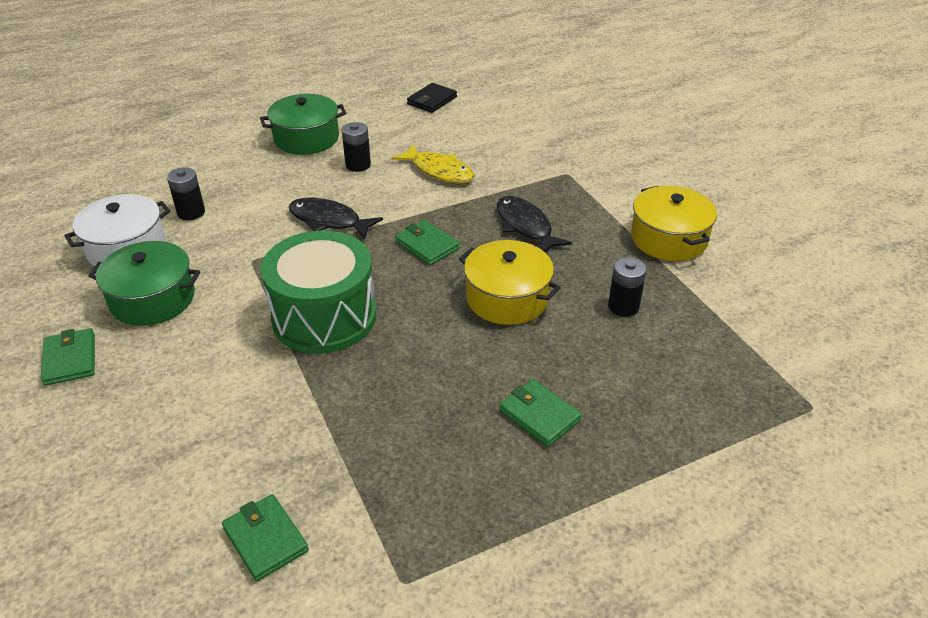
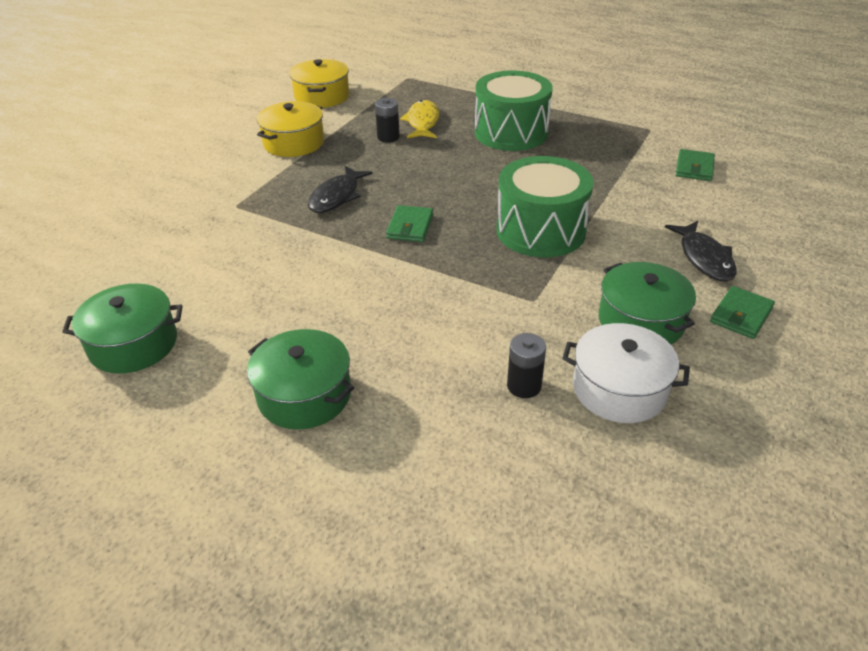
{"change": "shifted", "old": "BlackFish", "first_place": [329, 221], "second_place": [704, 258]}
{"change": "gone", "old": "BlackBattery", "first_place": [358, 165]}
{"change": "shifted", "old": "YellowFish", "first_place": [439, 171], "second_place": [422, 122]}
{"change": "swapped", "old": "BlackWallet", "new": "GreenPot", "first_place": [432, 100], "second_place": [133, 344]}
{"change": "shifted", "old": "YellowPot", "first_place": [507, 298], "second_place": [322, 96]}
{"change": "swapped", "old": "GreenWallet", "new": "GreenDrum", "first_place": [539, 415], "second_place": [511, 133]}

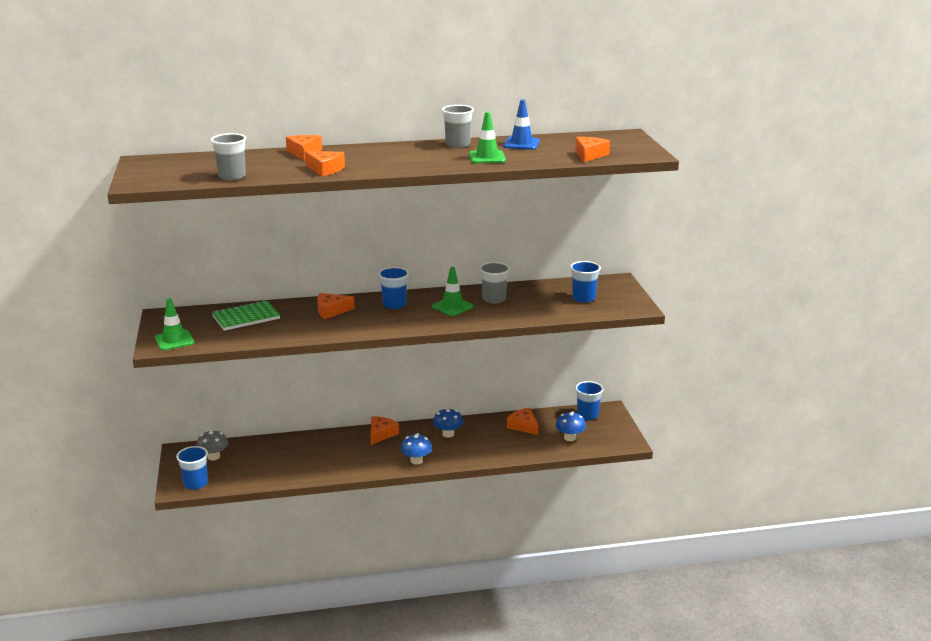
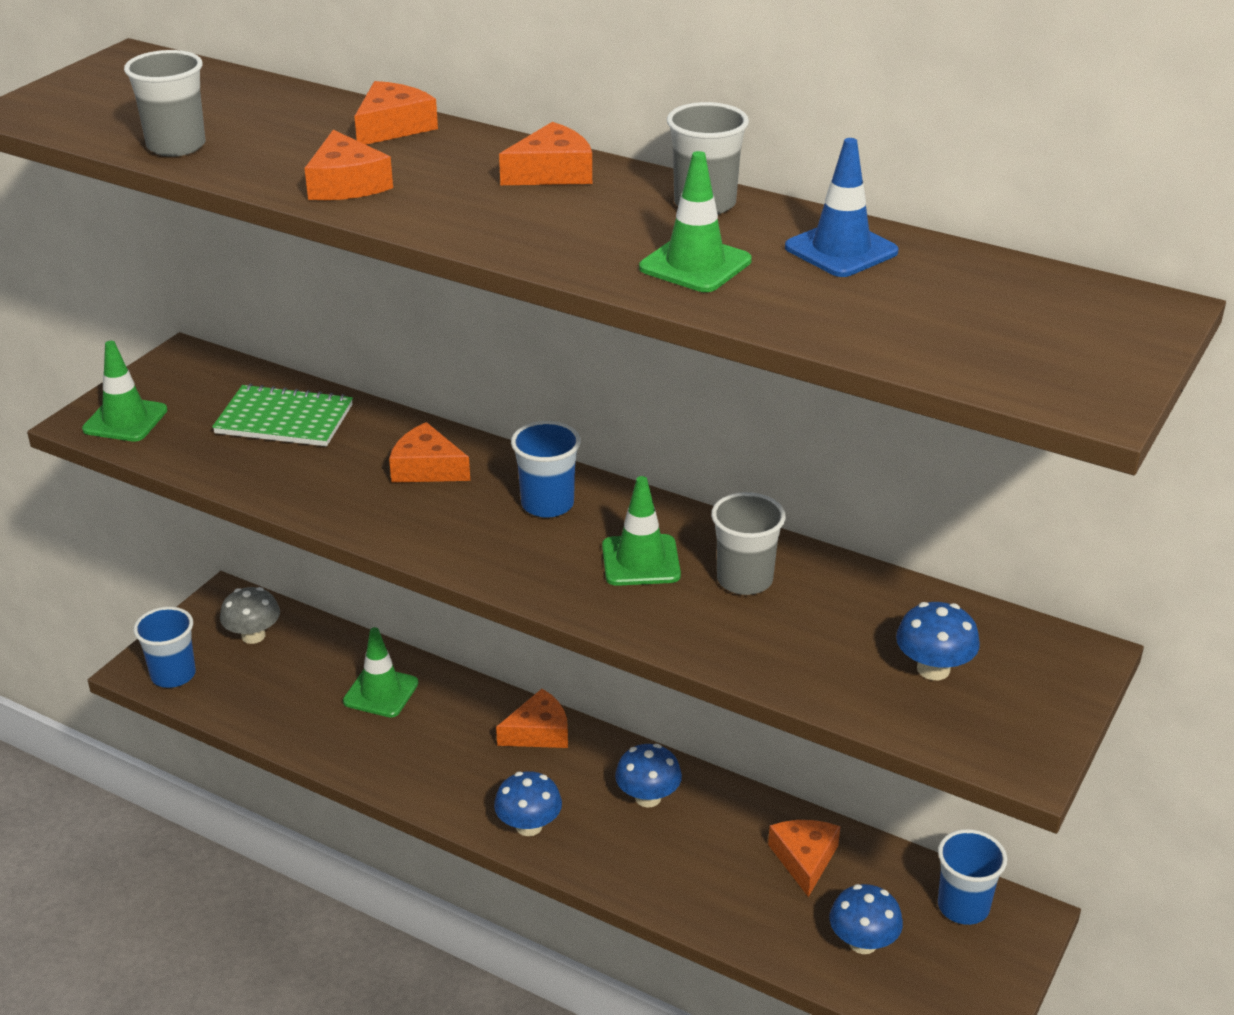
{"change": "swapped", "old": "BlueCup", "new": "BlueMushroom", "first_place": [583, 298], "second_place": [933, 669]}
{"change": "shifted", "old": "OrangeCheese", "first_place": [589, 155], "second_place": [552, 173]}
{"change": "new", "new": "GreenTrafficCone", "second_place": [381, 692]}

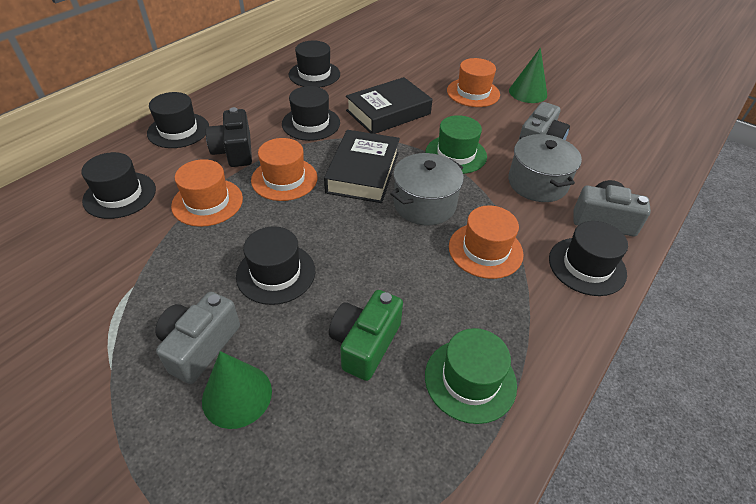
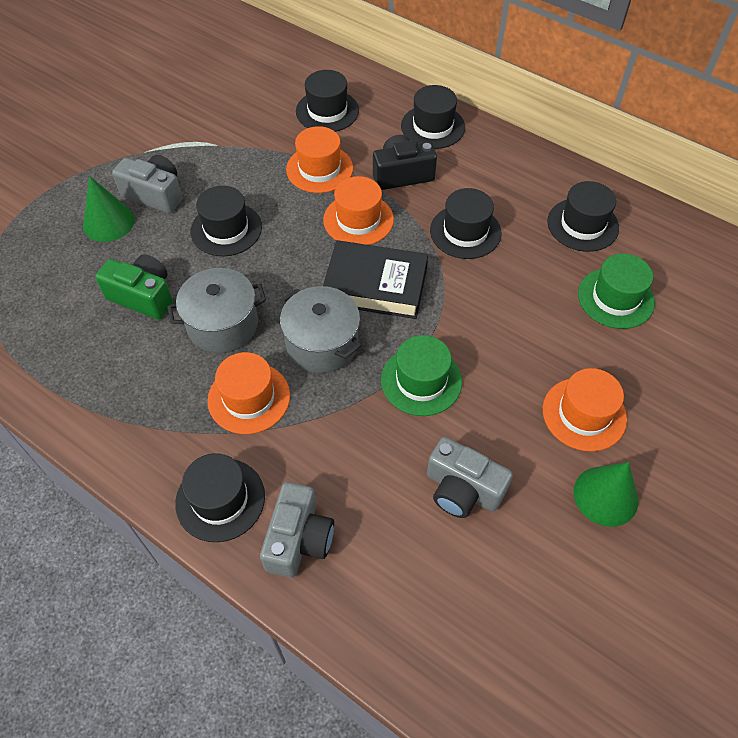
{"change": "gone", "old": "BlackBook", "first_place": [388, 112]}
{"change": "shifted", "old": "GreenHat", "first_place": [470, 380], "second_place": [615, 298]}
{"change": "shifted", "old": "GreyPot", "first_place": [537, 183], "second_place": [222, 325]}

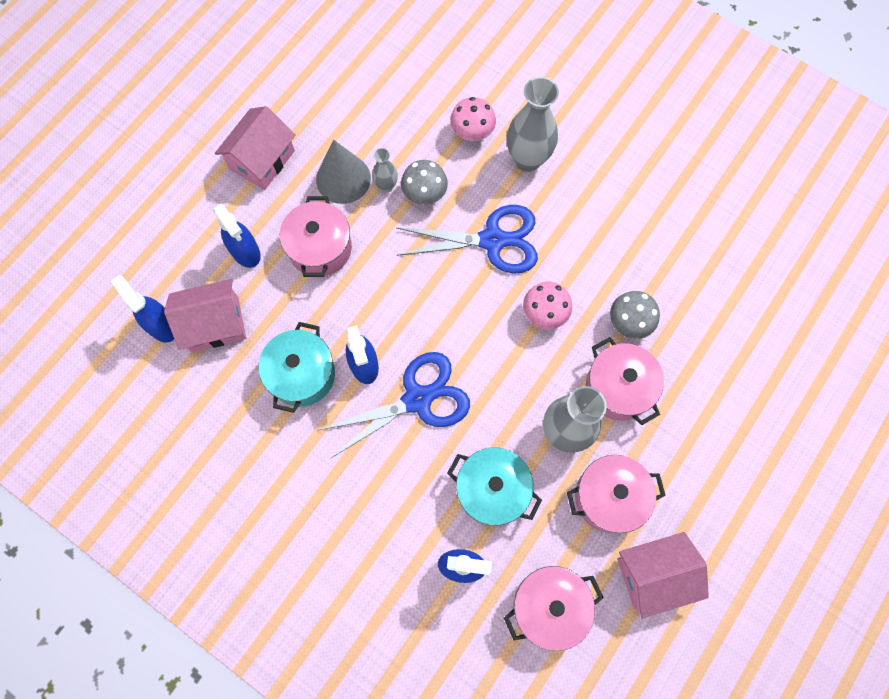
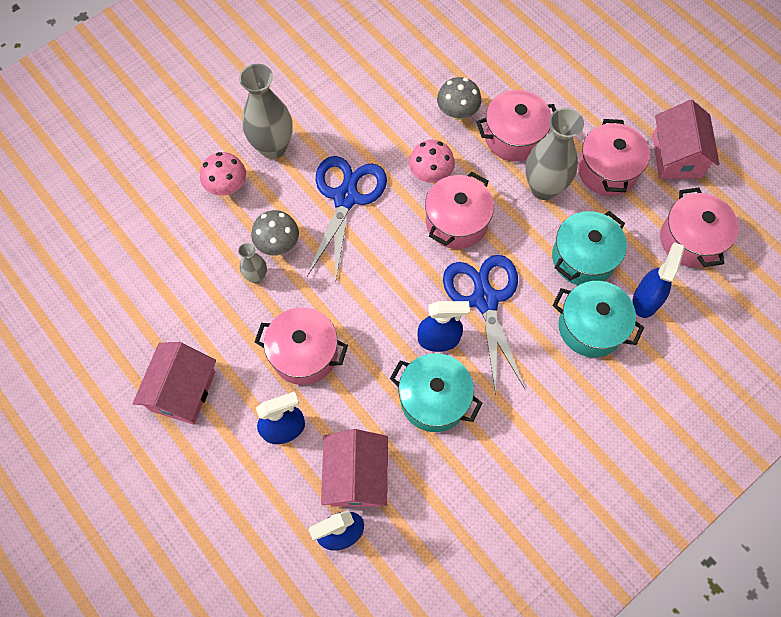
{"change": "rotated", "old": "PinkHouse", "first_place": [262, 160], "second_place": [183, 391], "degrees": 60}
{"change": "gone", "old": "GreyCone", "first_place": [343, 179]}
{"change": "new", "new": "PinkPot", "second_place": [456, 222]}
{"change": "new", "new": "TurquoisePot", "second_place": [590, 327]}

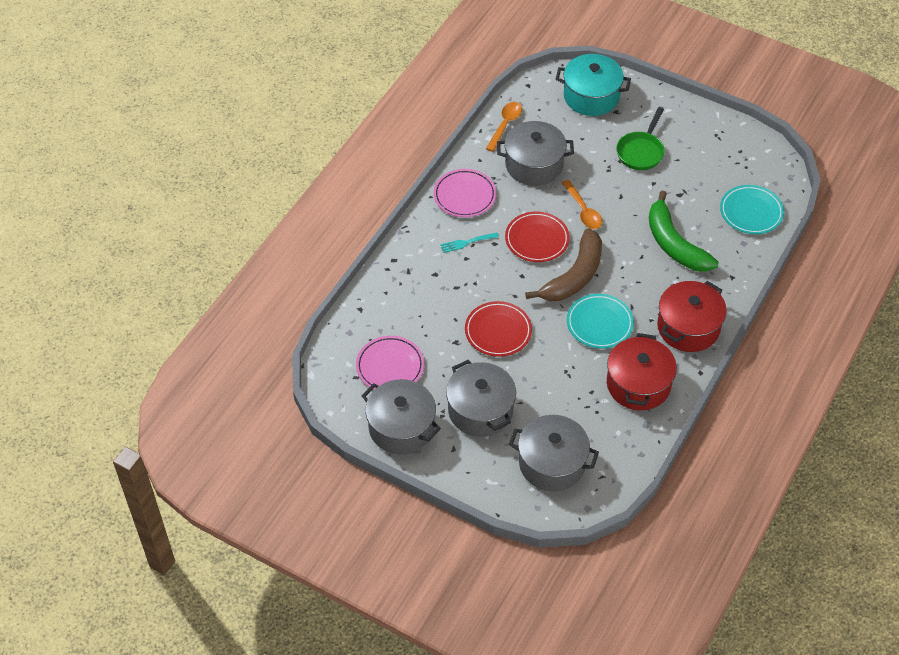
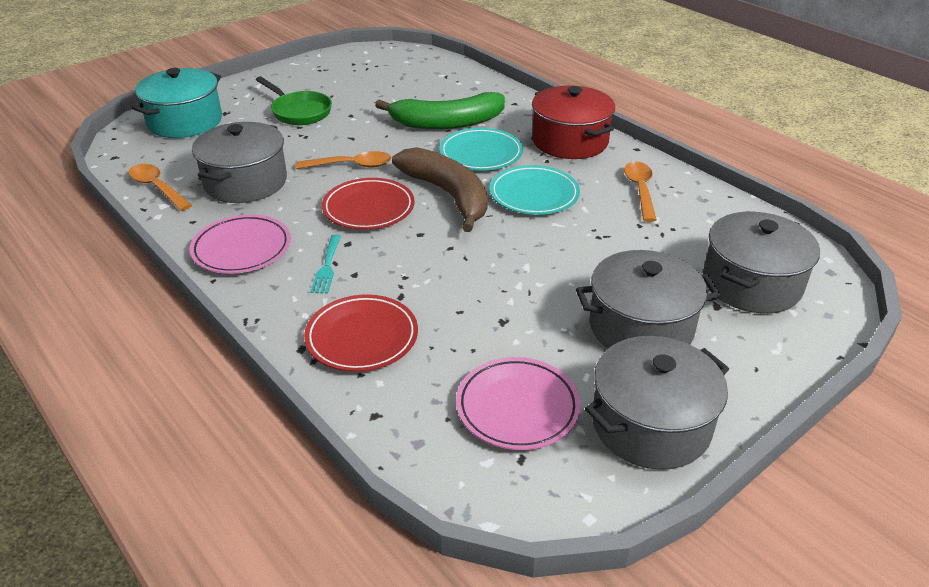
{"change": "shifted", "old": "RedPlate", "first_place": [498, 331], "second_place": [362, 337]}
{"change": "swapped", "old": "RedPot", "new": "OrangeSpoon", "first_place": [638, 384], "second_place": [640, 190]}
{"change": "shifted", "old": "TurquoisePlate", "first_place": [751, 212], "second_place": [481, 154]}

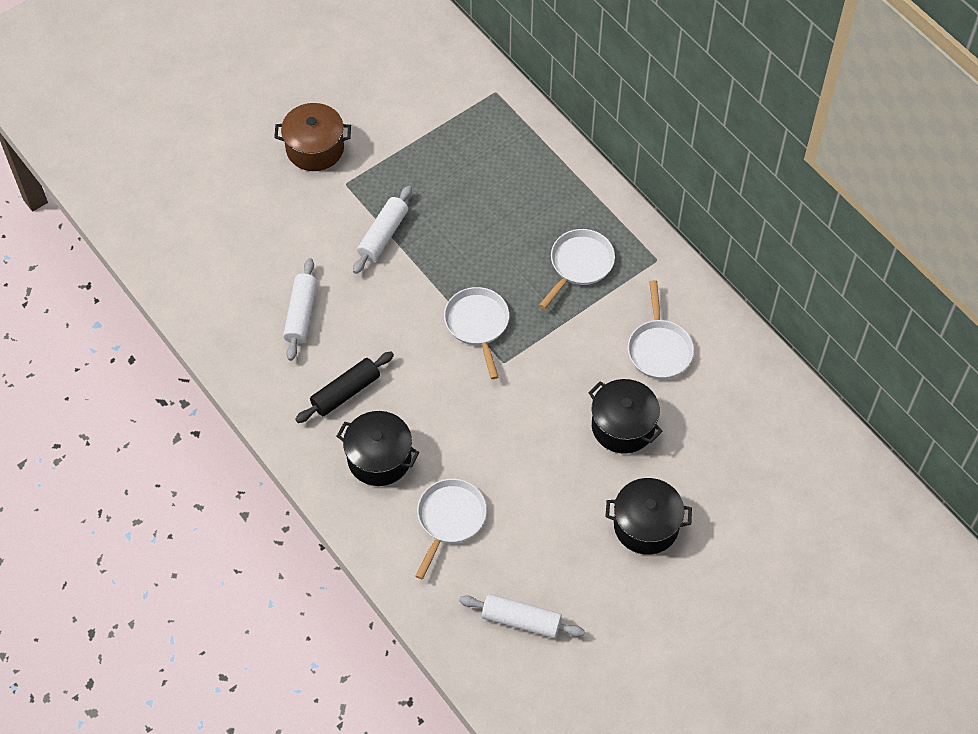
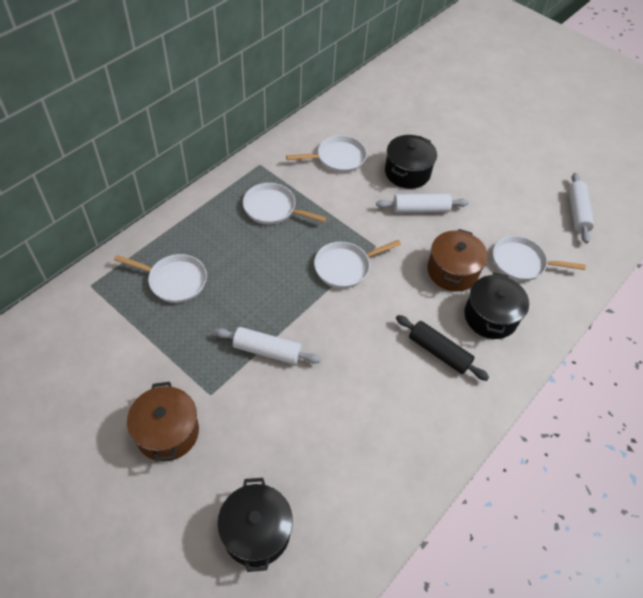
{"change": "shifted", "old": "WhiteRollingPin", "first_place": [301, 314], "second_place": [420, 209]}
{"change": "shifted", "old": "BlackPot", "first_place": [646, 525], "second_place": [256, 531]}
{"change": "new", "new": "WhitePan", "second_place": [174, 281]}
{"change": "new", "new": "BrownPot", "second_place": [452, 271]}

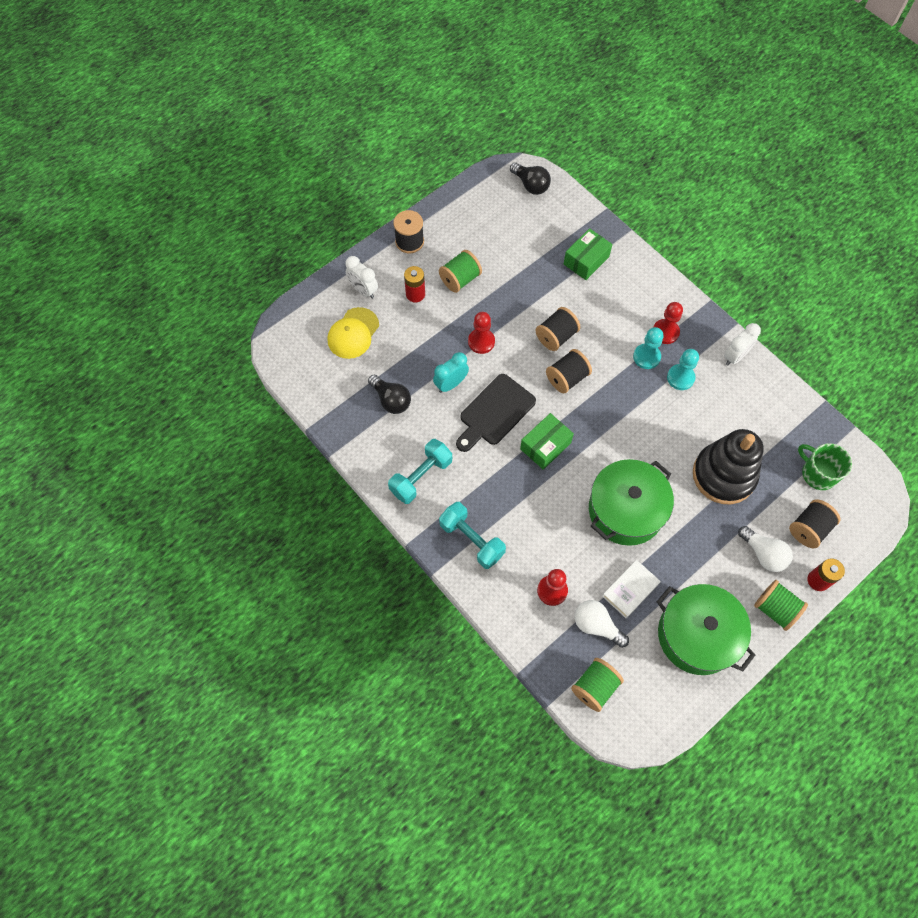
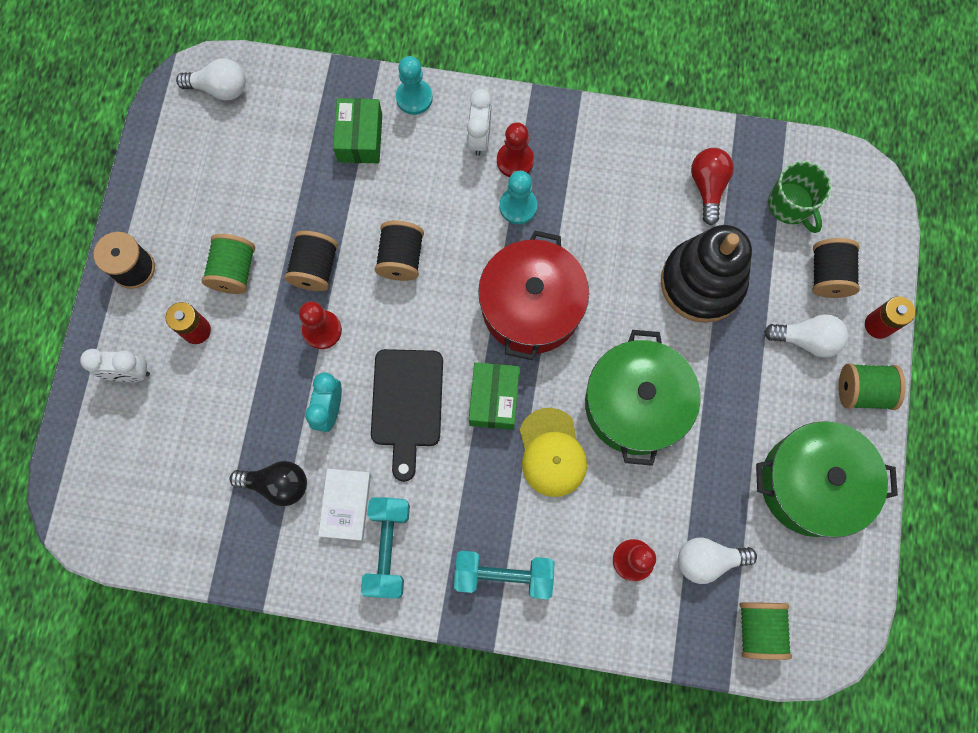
{"change": "shifted", "old": "YellowCap", "first_place": [353, 333], "second_place": [552, 453]}
{"change": "repainted", "old": "BlackLightBulb", "new": "WhiteLightBulb", "first_place": [530, 185], "second_place": [220, 88]}
{"change": "shifted", "old": "BlackSpool", "first_place": [567, 378], "second_place": [315, 268]}
{"change": "shifted", "old": "WhiteBook", "first_place": [630, 590], "second_place": [346, 505]}
{"change": "shifted", "old": "TurquoisePawn", "first_place": [680, 378], "second_place": [414, 98]}
{"change": "shifted", "old": "WhiteClock", "first_place": [735, 356], "second_place": [479, 138]}
{"change": "rotated", "old": "GreenMug", "first_place": [818, 473], "second_place": [791, 205], "degrees": -120}
{"change": "new", "new": "RedPot", "second_place": [531, 306]}
{"change": "new", "new": "RedLightBulb", "second_place": [707, 187]}

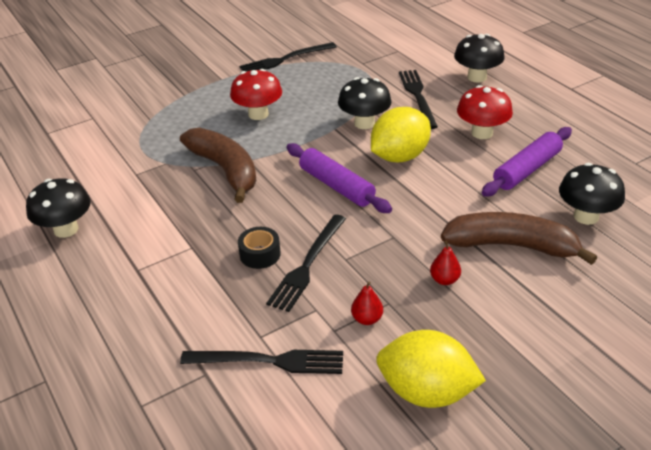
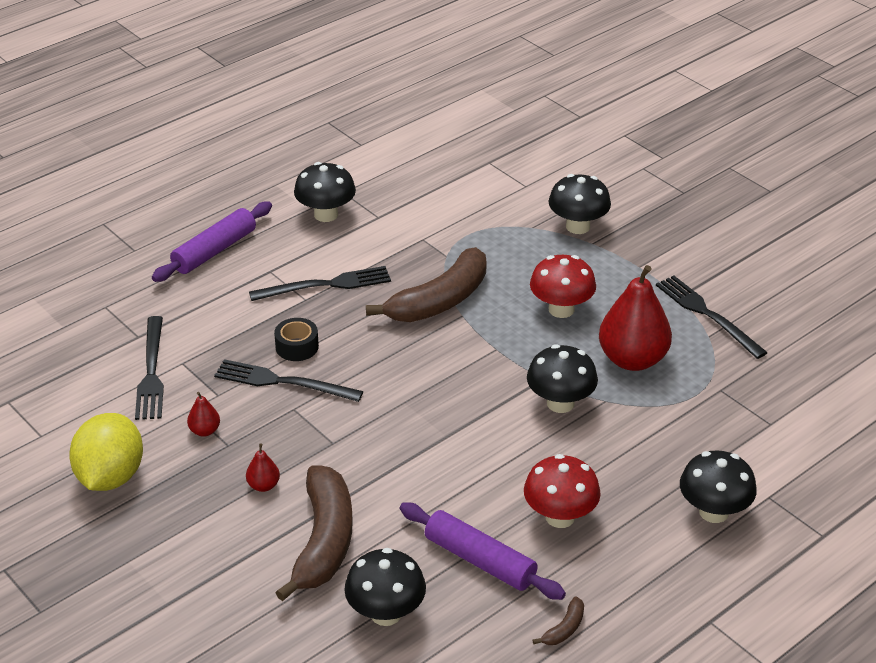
{"change": "shifted", "old": "PurpleRollingPin", "first_place": [336, 186], "second_place": [214, 251]}
{"change": "gone", "old": "YellowLemon", "first_place": [399, 156]}
{"change": "shifted", "old": "BlackFork", "first_place": [417, 96], "second_place": [326, 285]}
{"change": "new", "new": "BrownBanana", "second_place": [564, 628]}
{"change": "new", "new": "BlackMushroom", "second_place": [578, 226]}
{"change": "new", "new": "RedPear", "second_place": [632, 360]}

